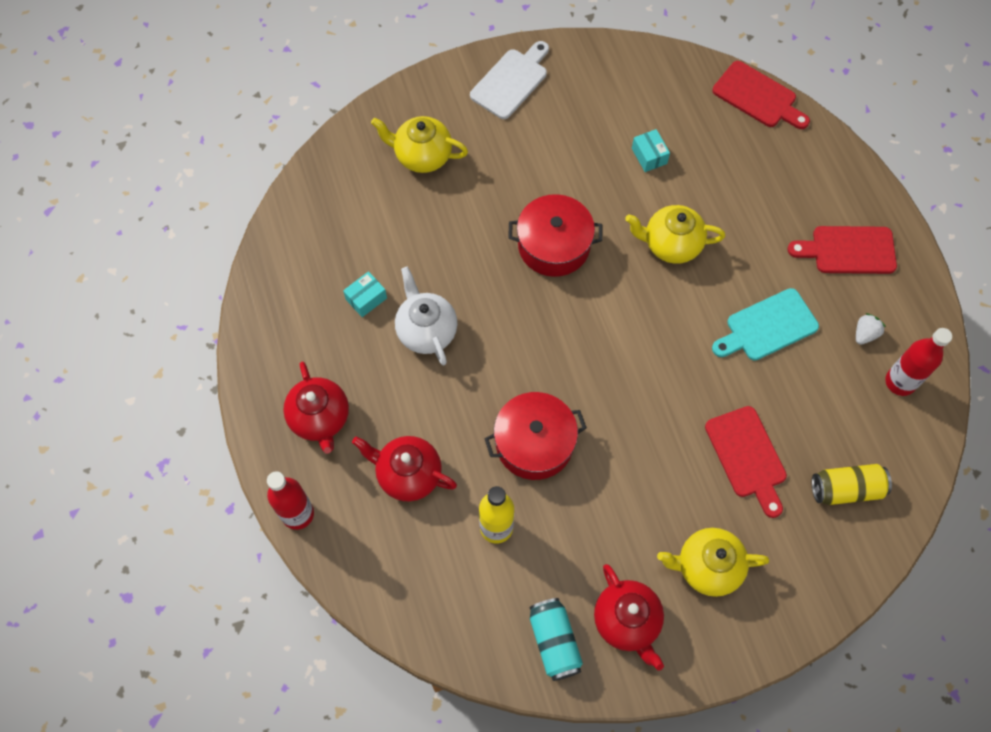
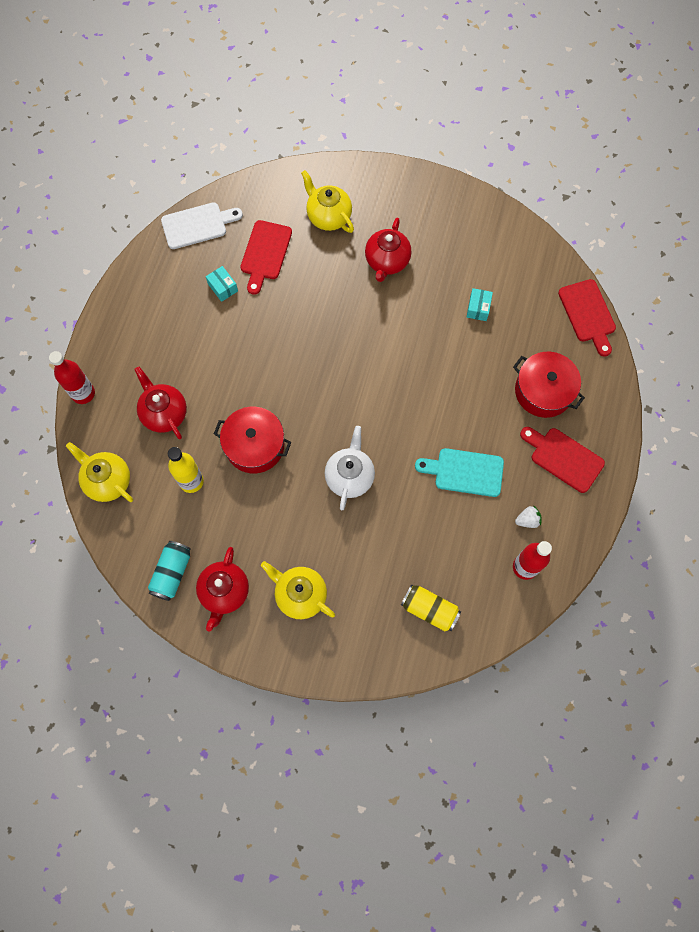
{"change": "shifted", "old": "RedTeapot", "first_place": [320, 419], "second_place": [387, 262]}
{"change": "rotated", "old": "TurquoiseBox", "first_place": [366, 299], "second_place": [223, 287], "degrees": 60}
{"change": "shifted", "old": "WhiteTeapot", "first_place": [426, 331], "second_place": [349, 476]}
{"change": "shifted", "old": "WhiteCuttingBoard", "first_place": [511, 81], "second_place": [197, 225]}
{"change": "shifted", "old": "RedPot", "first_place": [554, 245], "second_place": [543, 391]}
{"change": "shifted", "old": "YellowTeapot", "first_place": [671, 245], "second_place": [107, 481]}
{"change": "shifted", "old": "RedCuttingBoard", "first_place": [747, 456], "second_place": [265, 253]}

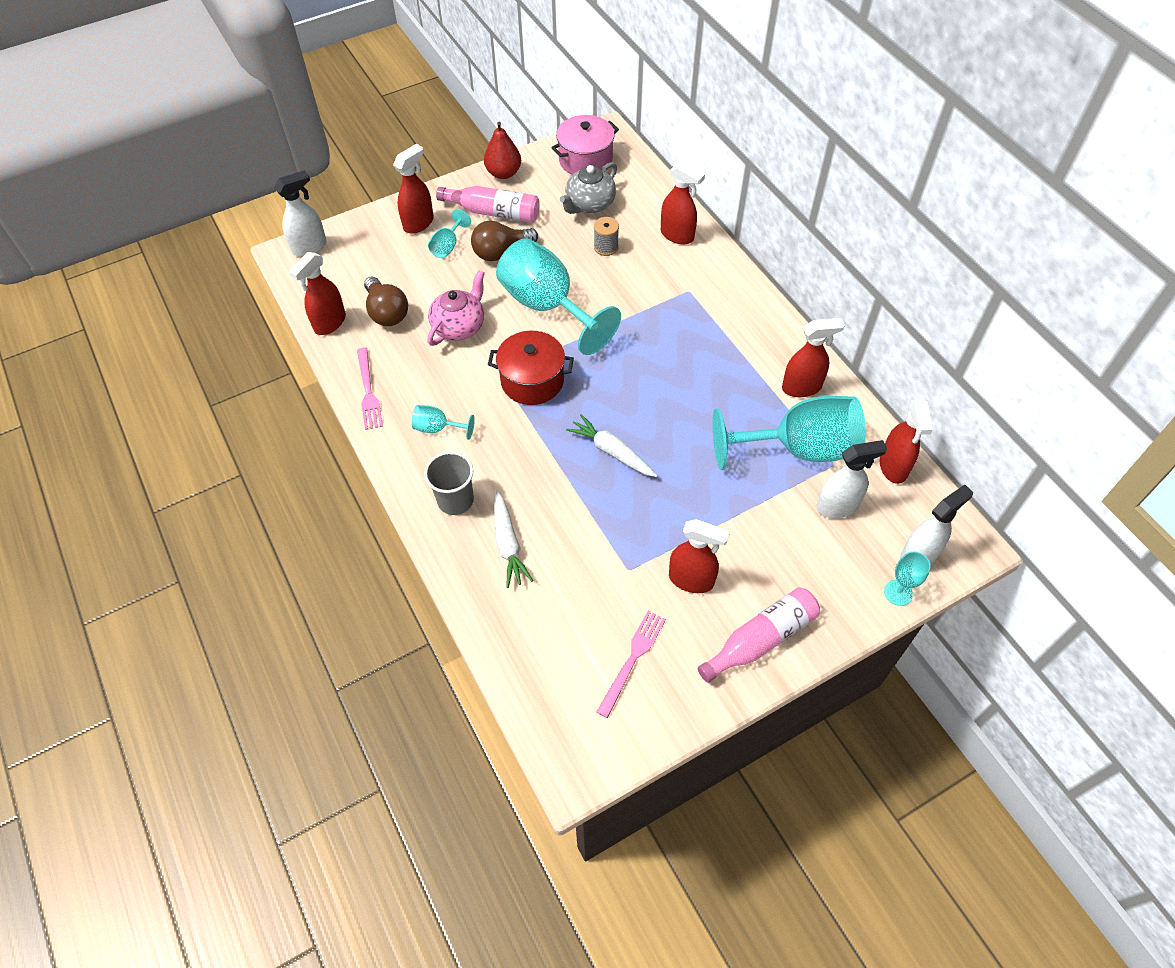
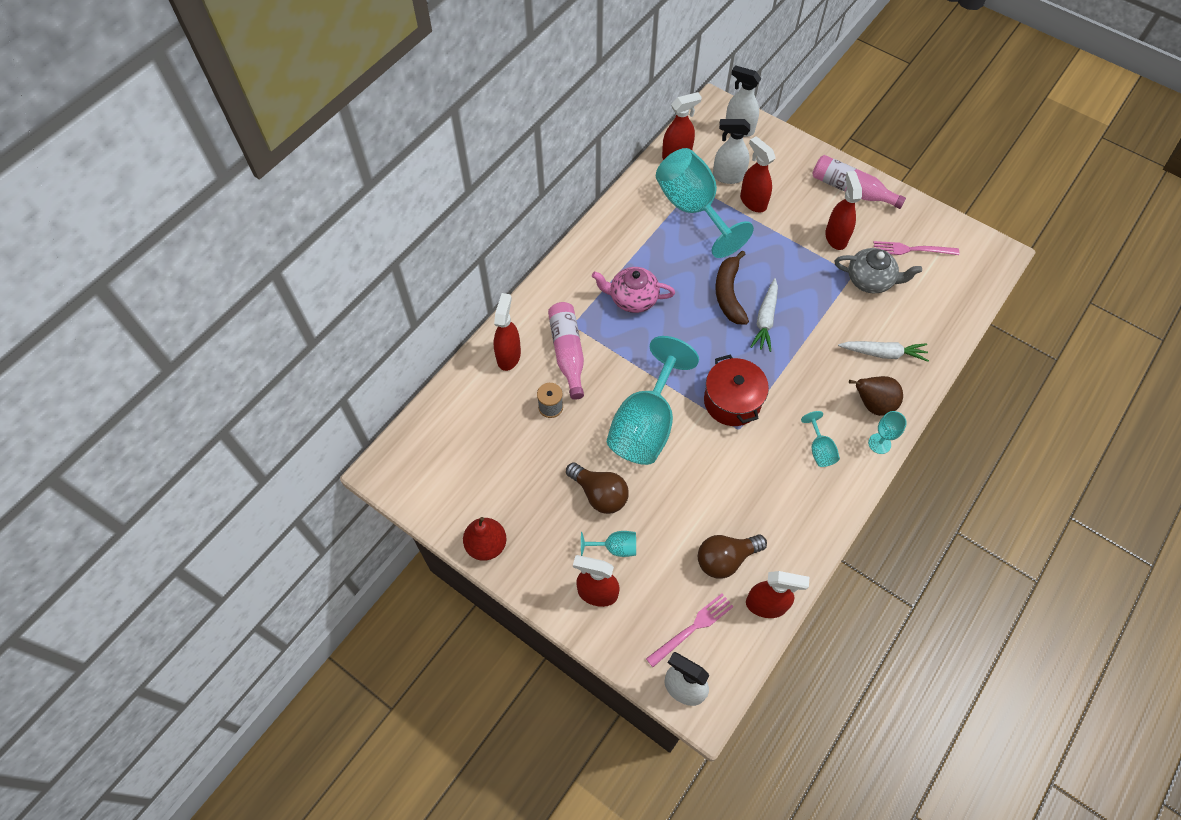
{"change": "shifted", "old": "PinkFork", "first_place": [368, 391], "second_place": [692, 628]}
{"change": "rotated", "old": "BrownLightBulb", "first_place": [387, 312], "second_place": [725, 559], "degrees": -150}
{"change": "swapped", "old": "GreyCup", "new": "BrownPear", "first_place": [455, 500], "second_place": [873, 404]}
{"change": "shifted", "old": "PinkTeapot", "first_place": [459, 326], "second_place": [632, 298]}
{"change": "shifted", "old": "PinkBottle", "first_place": [493, 212], "second_place": [568, 352]}
{"change": "rotated", "old": "WhiteCarrot", "first_place": [508, 543], "second_place": [883, 353], "degrees": 45}
{"change": "gone", "old": "PinkPot", "first_place": [585, 160]}
{"change": "shifted", "old": "GreyTeapot", "first_place": [589, 204], "second_place": [870, 280]}
{"change": "shifted", "old": "RedSprayBottle", "first_place": [802, 387], "second_place": [753, 202]}
{"change": "rotated", "old": "WhiteSprayBottle", "first_place": [837, 506], "second_place": [728, 176], "degrees": -45}
{"change": "shifted", "old": "TurquoiseGoblet", "first_place": [898, 593], "second_place": [879, 443]}
{"change": "new", "new": "BrownBanana", "second_place": [729, 293]}

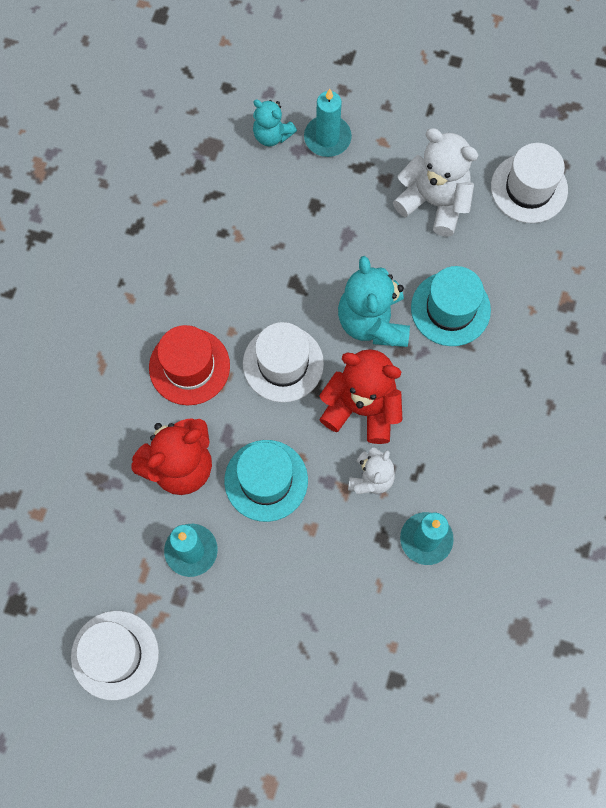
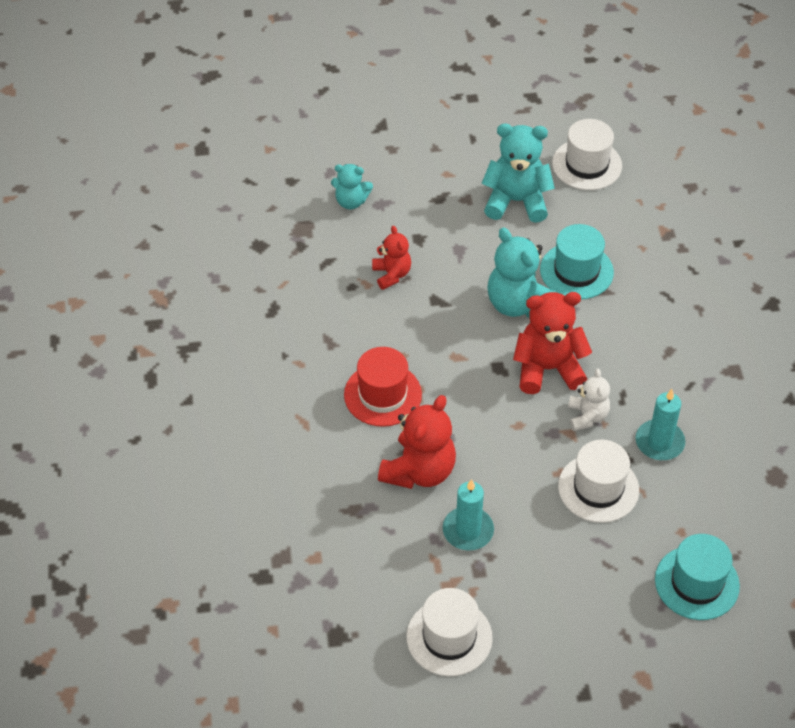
{"change": "shifted", "old": "TurquoiseHat", "first_place": [266, 480], "second_place": [697, 583]}
{"change": "shifted", "old": "WhiteHat", "first_place": [283, 363], "second_place": [598, 488]}
{"change": "gone", "old": "TurquoiseCandle", "first_place": [327, 138]}
{"change": "repainted", "old": "WhiteTeddyBear", "new": "TurquoiseTeddyBear", "first_place": [434, 202], "second_place": [516, 201]}
{"change": "new", "new": "RedTeddyBear", "second_place": [391, 274]}

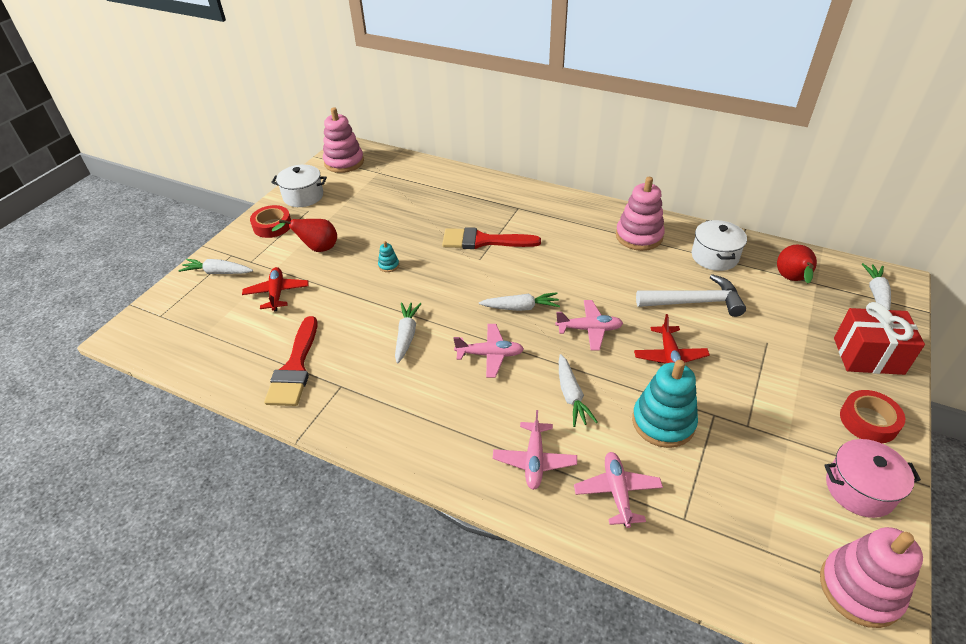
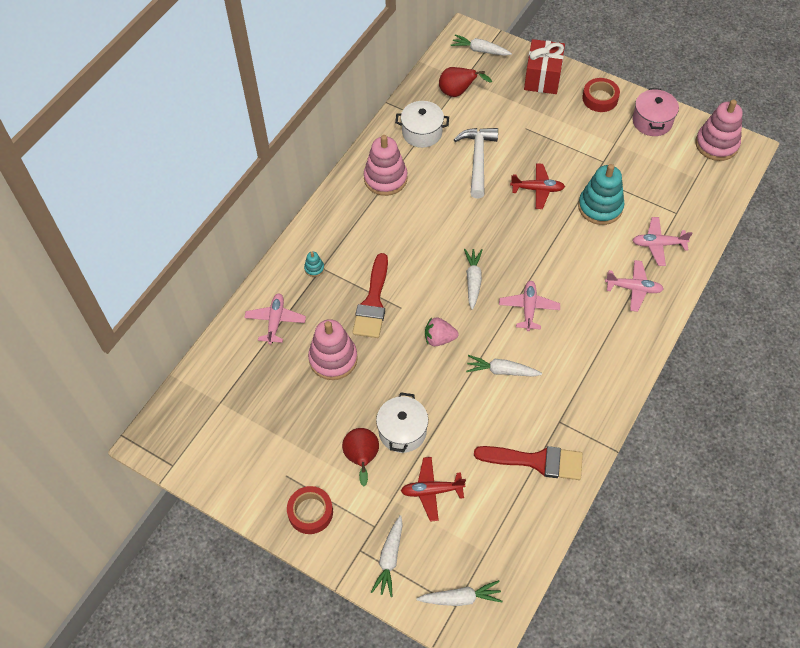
{"change": "shifted", "old": "WhitePot", "first_place": [303, 196], "second_place": [402, 431]}
{"change": "shifted", "old": "PinkStackingToy", "first_place": [344, 162], "second_place": [333, 359]}
{"change": "shifted", "old": "TurquoiseStackingToy", "first_place": [388, 265], "second_place": [314, 268]}
{"change": "shifted", "old": "PinkPlane", "first_place": [589, 329], "second_place": [275, 321]}
{"change": "shifted", "old": "WhiteCarrot", "first_place": [571, 395], "second_place": [460, 598]}
{"change": "new", "new": "PinkStrawberry", "second_place": [439, 338]}

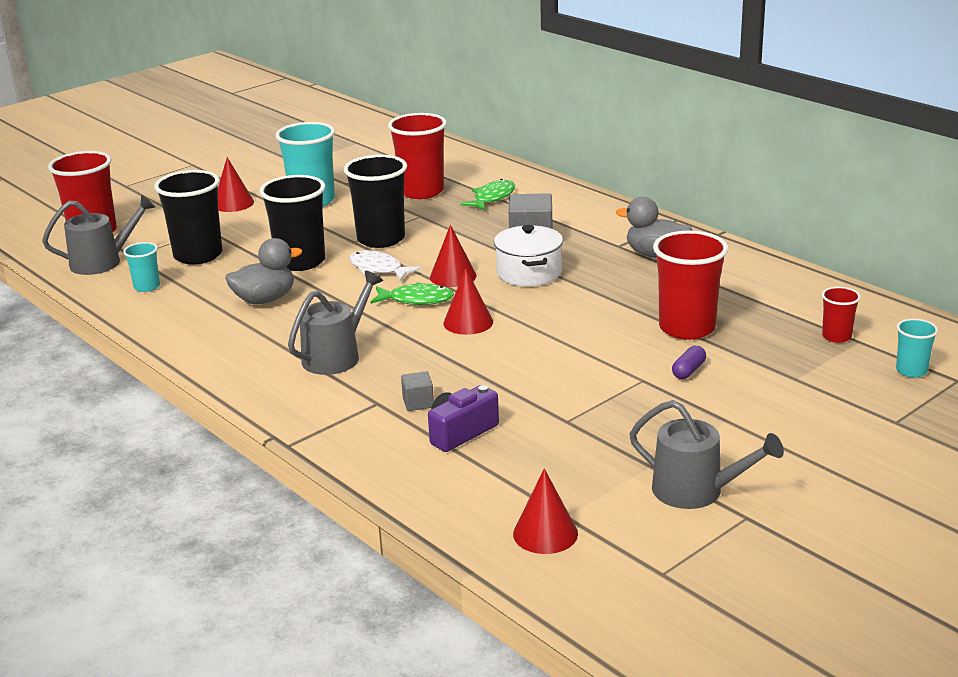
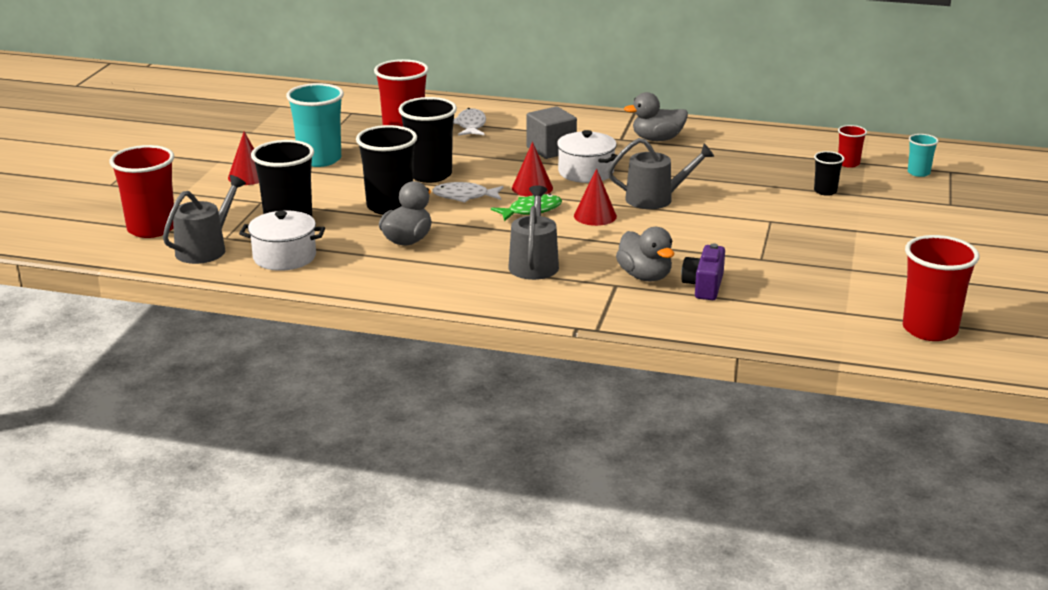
{"change": "swapped", "old": "TurquoiseCup", "new": "WhitePot", "first_place": [147, 287], "second_place": [284, 257]}
{"change": "swapped", "old": "GreyCube", "new": "GreyDuck", "first_place": [418, 402], "second_place": [645, 276]}
{"change": "repainted", "old": "GreenFish", "new": "WhiteFish", "first_place": [492, 198], "second_place": [471, 125]}
{"change": "gone", "old": "RedCone", "first_place": [545, 533]}
{"change": "shifted", "old": "GreyWateringCan", "first_place": [696, 491], "second_place": [655, 199]}
{"change": "shifted", "old": "RedCup", "first_place": [687, 328], "second_place": [929, 329]}
{"change": "gone", "old": "PurpleCapsule", "first_place": [688, 371]}
{"change": "new", "new": "BlackCup", "second_place": [825, 191]}

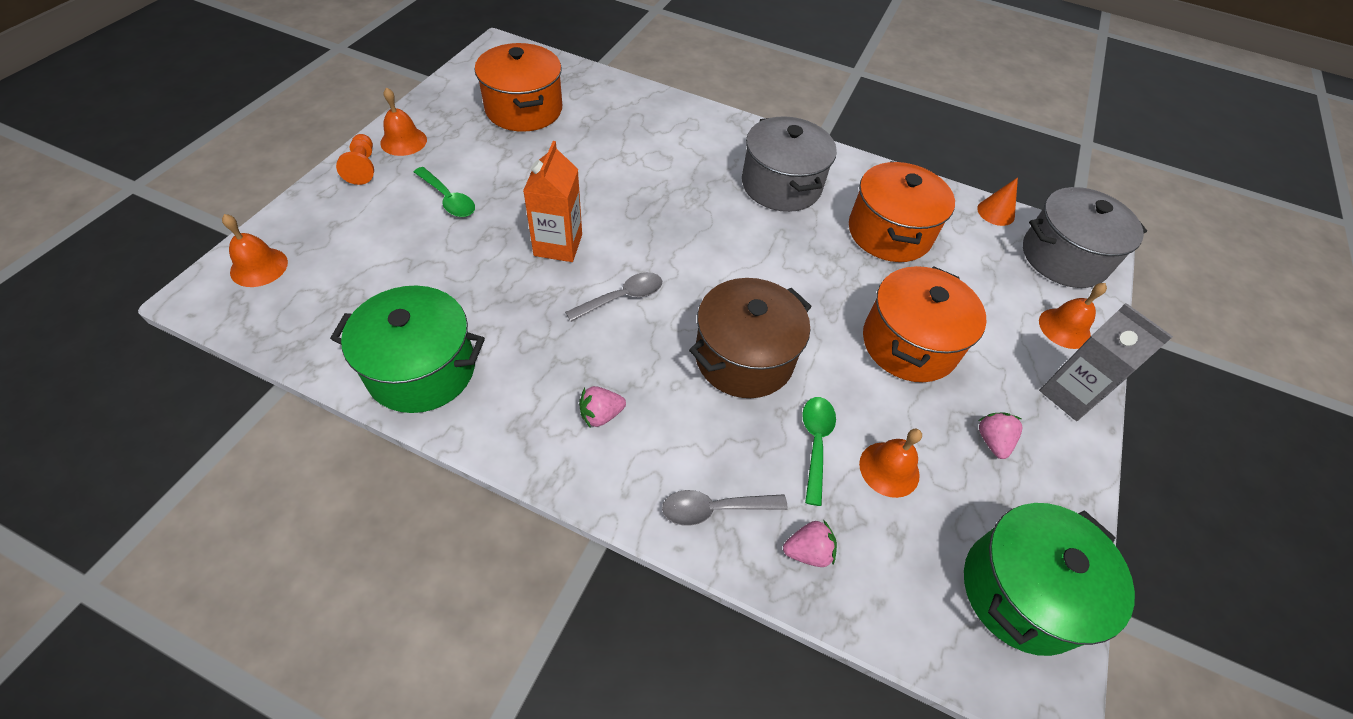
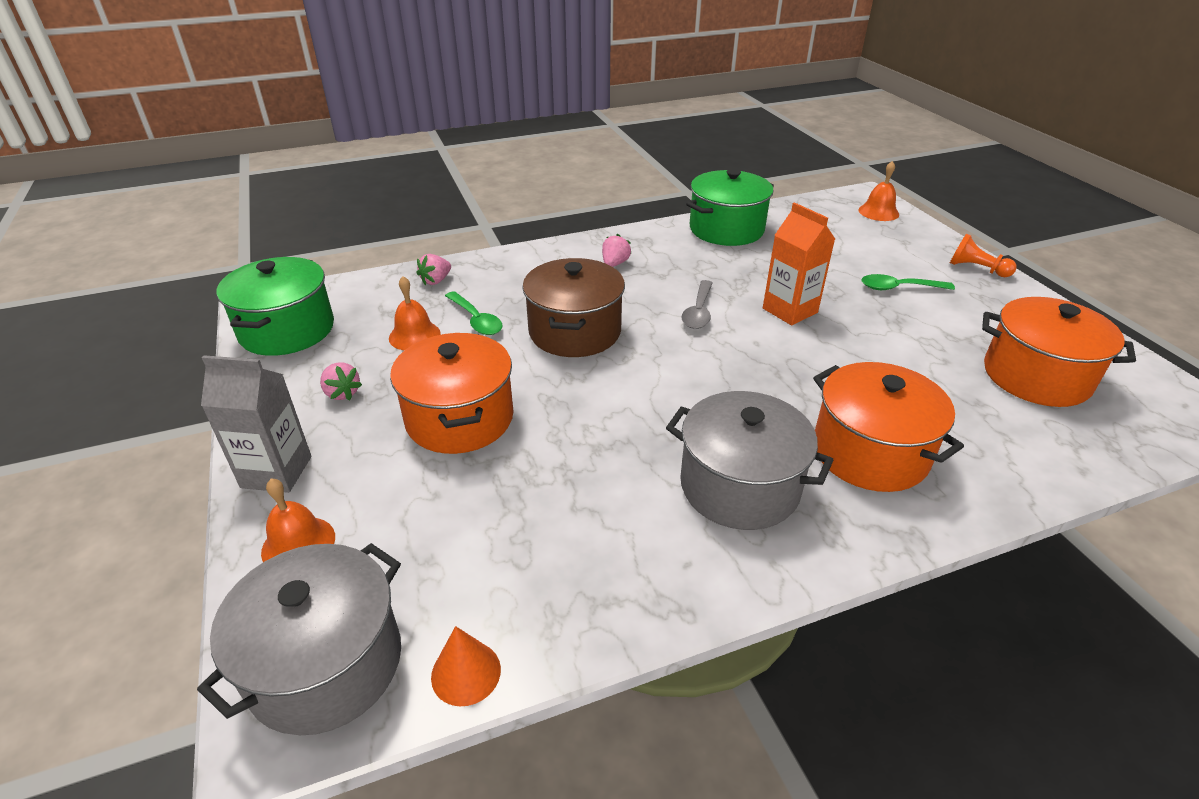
{"change": "gone", "old": "OrangeBell", "first_place": [403, 141]}
{"change": "gone", "old": "GreySpoon", "first_place": [714, 509]}
{"change": "shifted", "old": "OrangePot", "first_place": [889, 232], "second_place": [870, 452]}

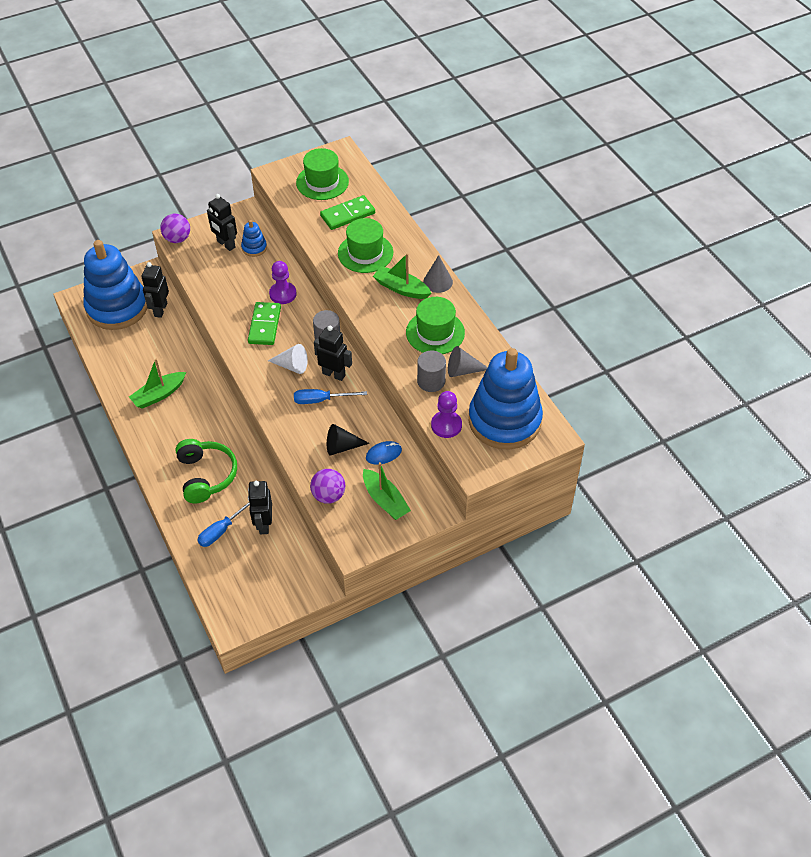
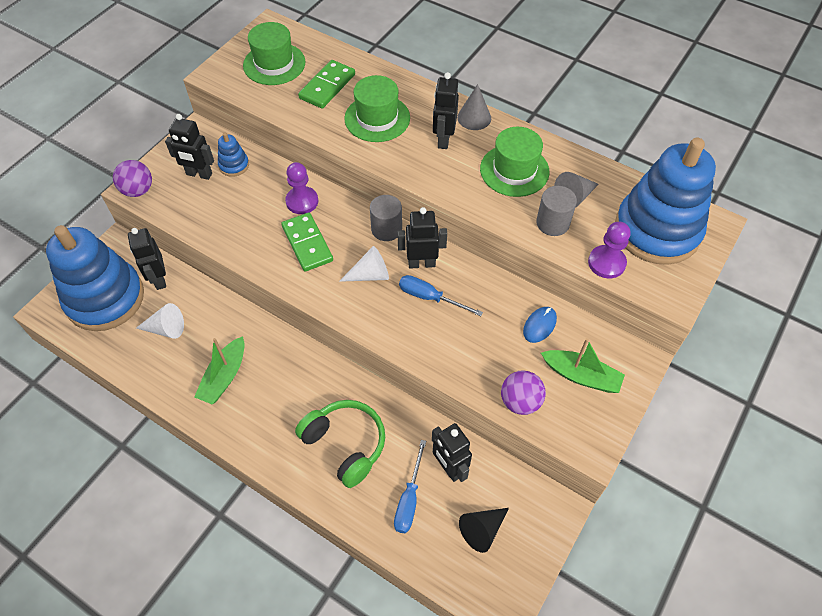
{"change": "rotated", "old": "BlueScrewdriver", "first_place": [321, 400], "second_place": [430, 298], "degrees": 60}
{"change": "shifted", "old": "BlackCone", "first_place": [342, 447], "second_place": [482, 530]}
{"change": "swapped", "old": "GreenBoat", "new": "BlackRobot", "first_place": [401, 288], "second_place": [443, 139]}
{"change": "new", "new": "WhiteCone", "second_place": [166, 328]}

